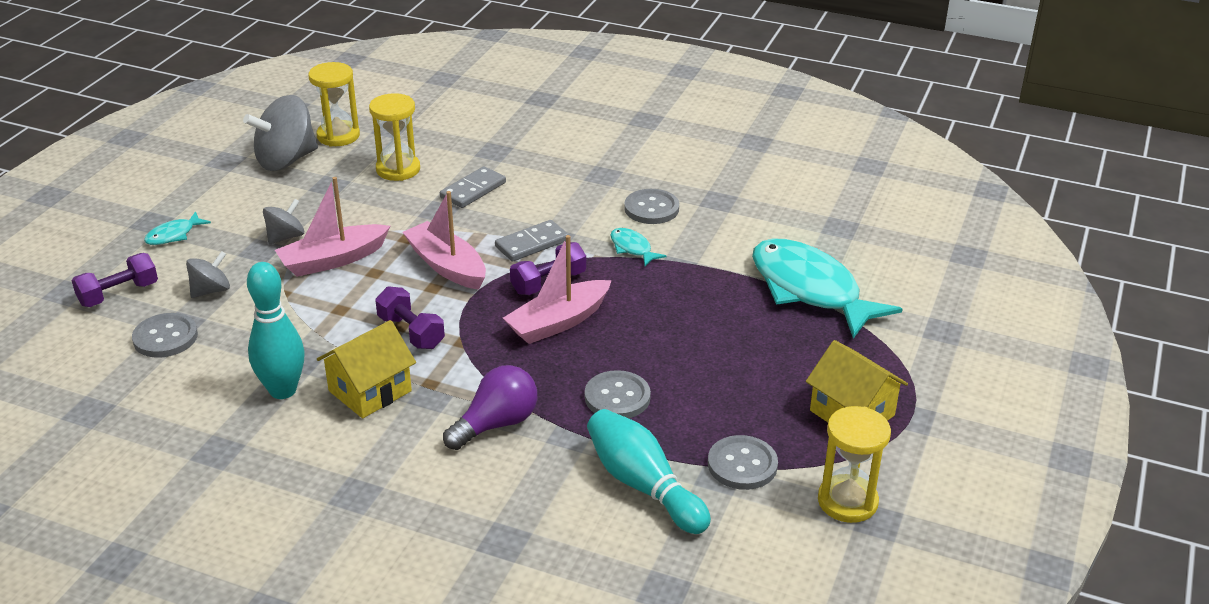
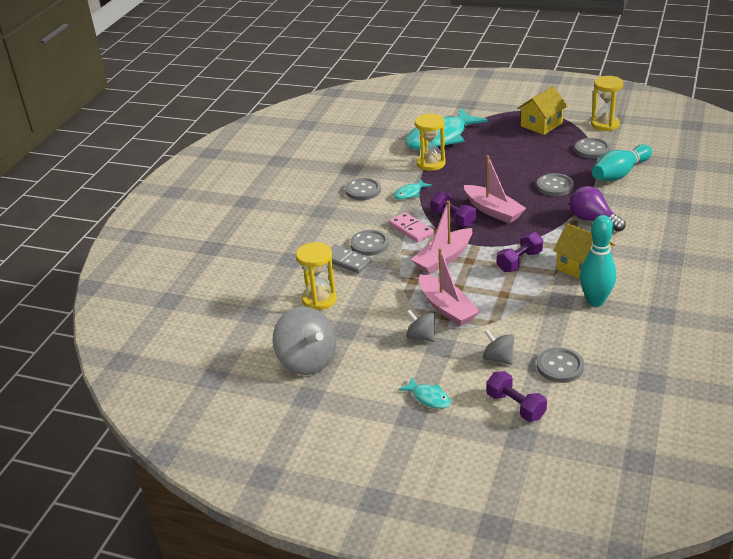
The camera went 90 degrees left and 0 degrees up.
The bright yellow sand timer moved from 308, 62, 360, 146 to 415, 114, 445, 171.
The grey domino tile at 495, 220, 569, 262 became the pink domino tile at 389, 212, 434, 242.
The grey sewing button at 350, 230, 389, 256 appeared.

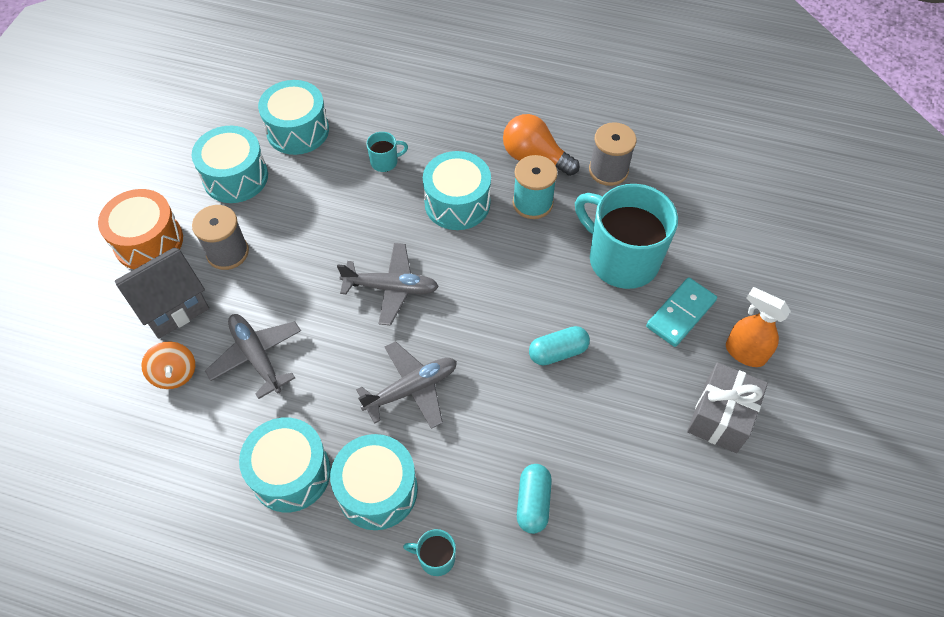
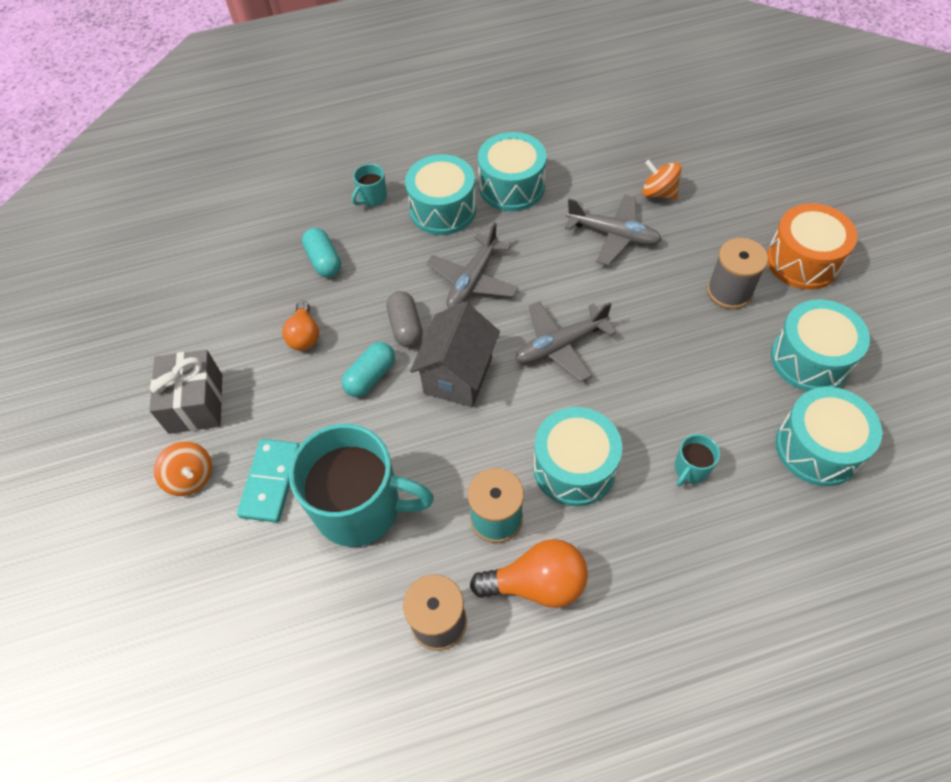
The camera went 150 degrees right and 0 degrees up.
The grey toy house moved from 115, 247, 209, 339 to 410, 302, 500, 407.
The turquoise coffee mug at 403, 529, 456, 576 turned 150 degrees clockwise.
The orange-coloured spray bottle at 726, 287, 791, 367 was replaced by the orange-coloured spinning top at 154, 441, 212, 496.
The orange-coloured light bulb at 282, 301, 319, 351 appeared.
The grey pill at 387, 291, 423, 347 appeared.

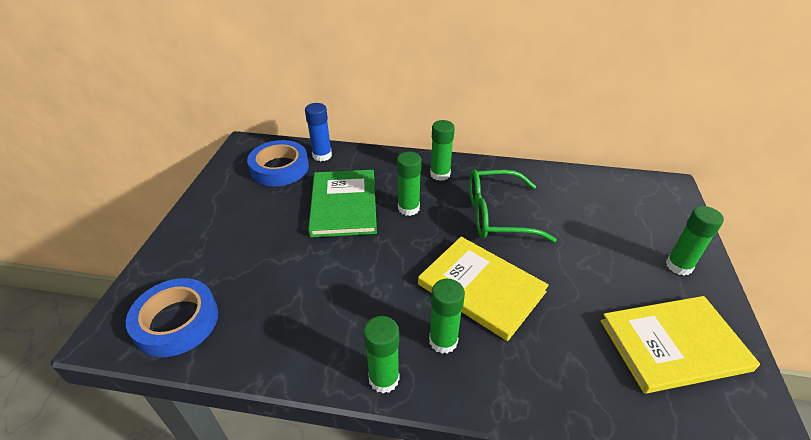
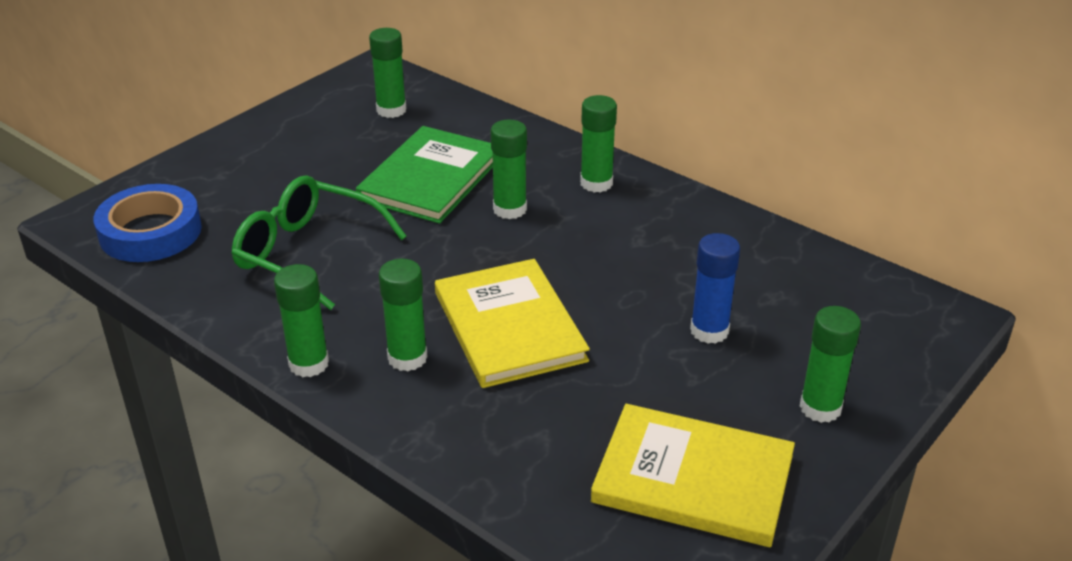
The camera went 30 degrees right and 5 degrees down.
The cobalt roll of tape at 247, 140, 309, 186 was replaced by the emerald glue stick at 369, 28, 406, 118.
The cobalt glue stick moved from 305, 103, 332, 162 to 690, 233, 740, 344.
The emerald glasses moved from 469, 169, 557, 243 to 231, 176, 407, 310.

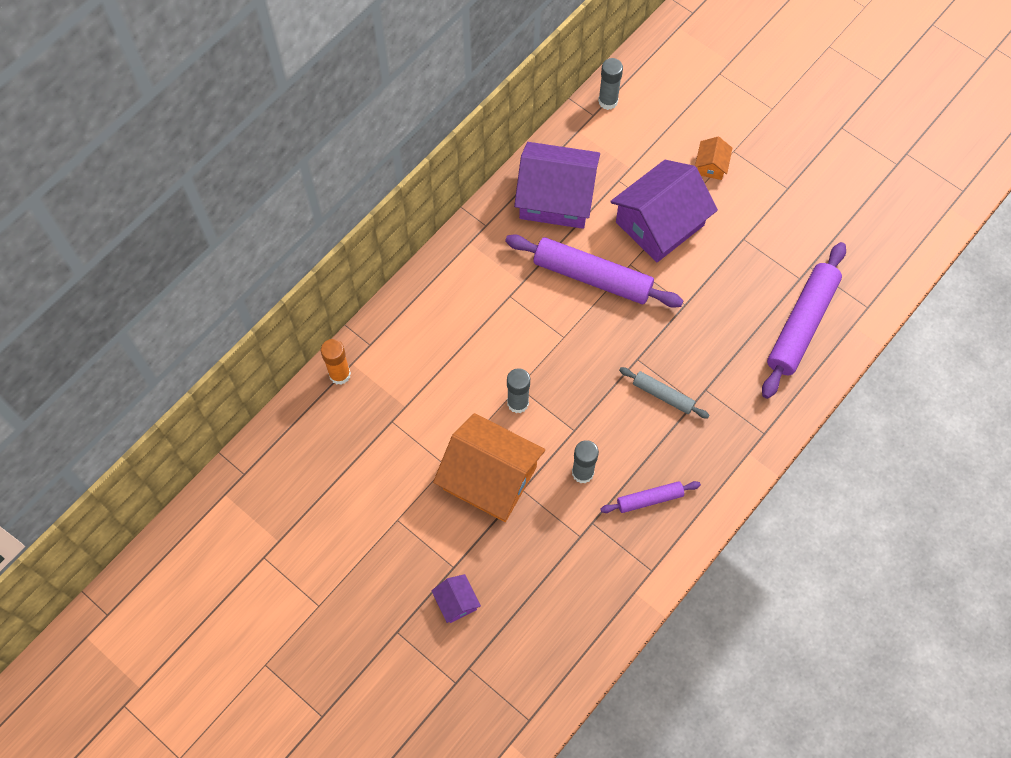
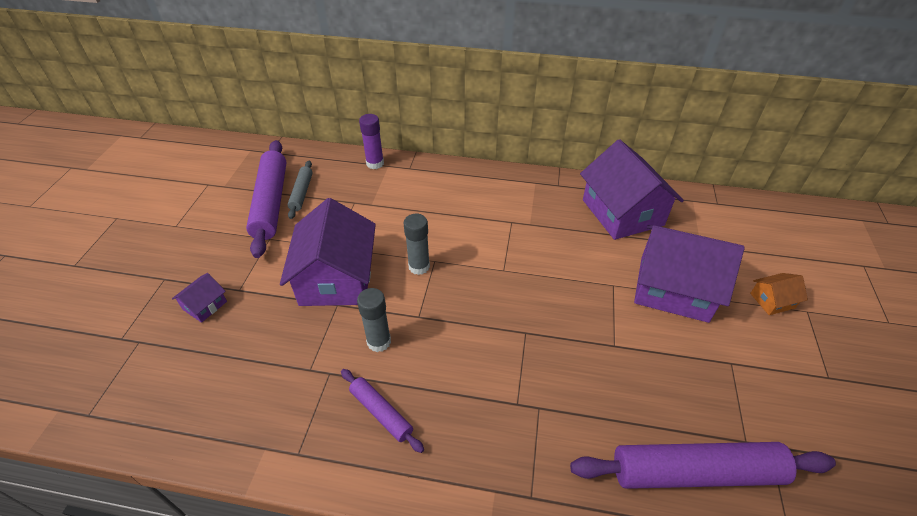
The camera went 60 degrees right and 20 degrees down.
The orange-coloured glue stick at 321, 339, 351, 385 became the violet glue stick at 359, 114, 384, 169.
The orange-coloured toy house at 433, 413, 545, 522 became the violet toy house at 280, 198, 376, 306.
The violet pastry roller moved from 505, 234, 683, 308 to 246, 140, 287, 258.
The grey glue stick at 598, 58, 623, 110 disappeared.
The grey pastry roller moved from 619, 367, 710, 419 to 287, 160, 313, 219.

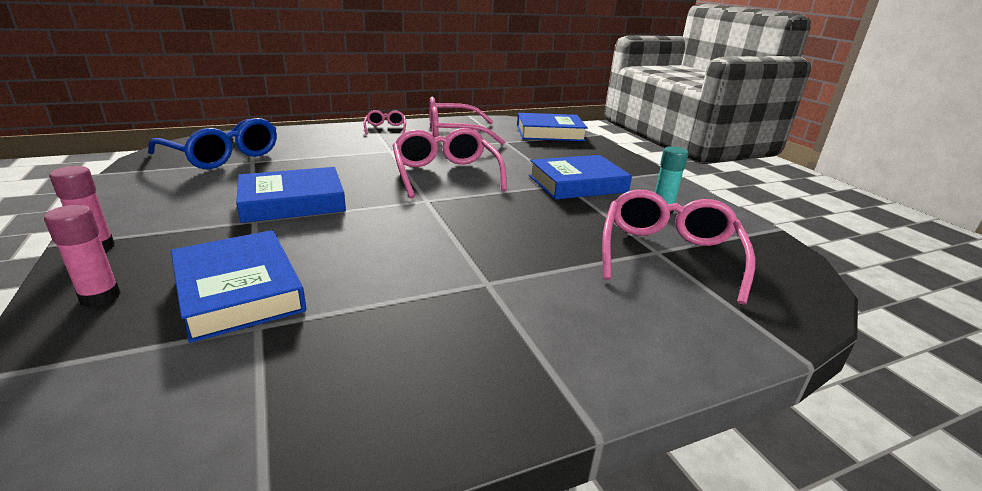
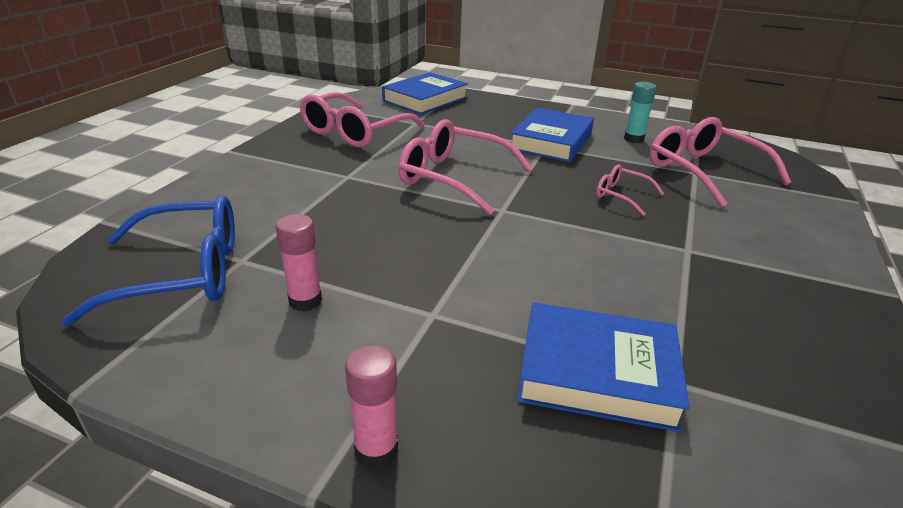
The camera went 45 degrees left and 5 degrees up.
The pink glue stick moved from 44, 205, 121, 307 to 276, 214, 322, 312.
The cobalt book at 236, 167, 346, 223 disappeared.
The pink glasses moved from 364, 110, 406, 135 to 596, 164, 664, 216.

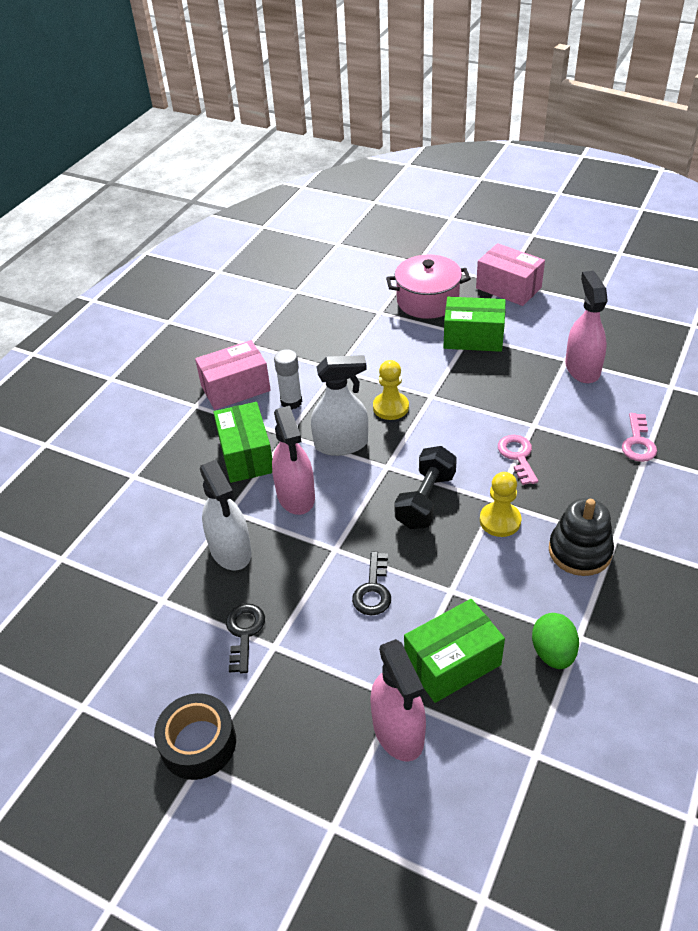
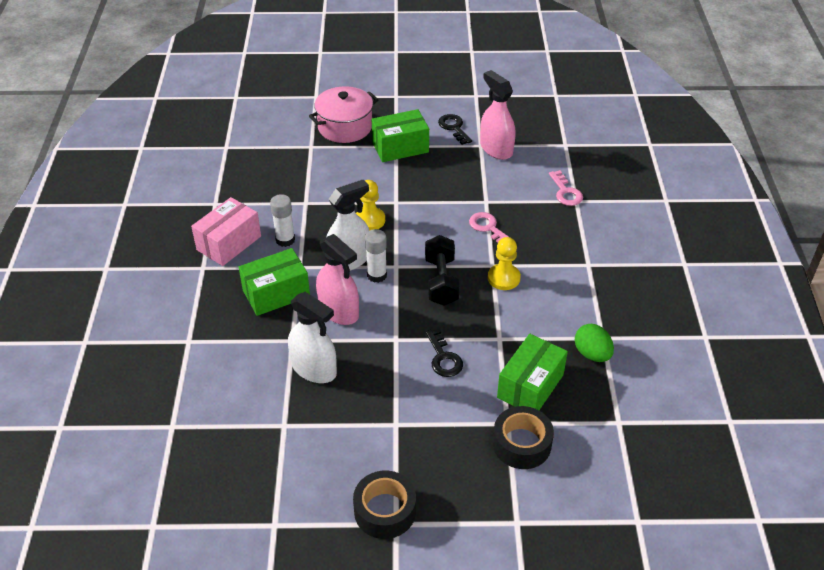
The camera went 30 degrees left and 0 degrees up.
The emerald package at 213, 402, 272, 483 turned 75 degrees counterclockwise.
The jet-black latchkey moved from 226, 604, 265, 674 to 438, 114, 472, 145.
The pink spray bottle at 371, 639, 426, 762 was replaced by the jet-black roll of tape at 493, 406, 554, 469.
The pink package at 476, 243, 545, 306 disappeared.
The jet-black ring stacker at 549, 498, 614, 576 disappeared.
The snow-white glue stick at 365, 229, 387, 283 appeared.

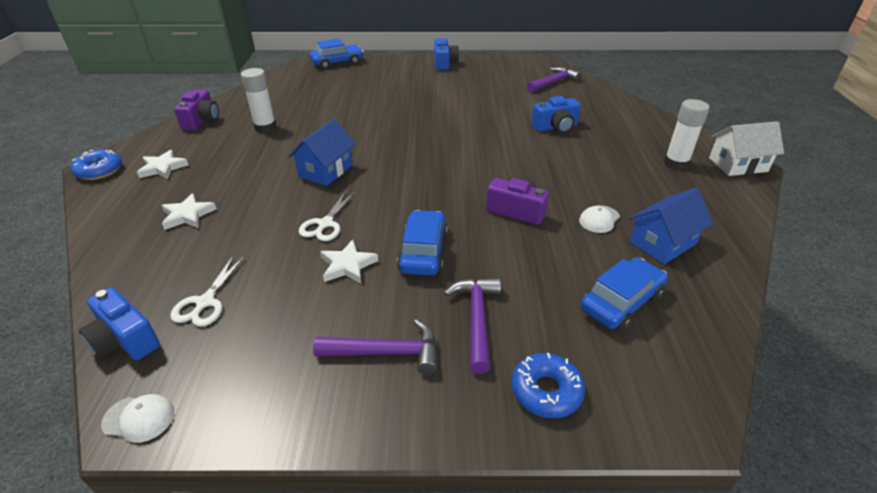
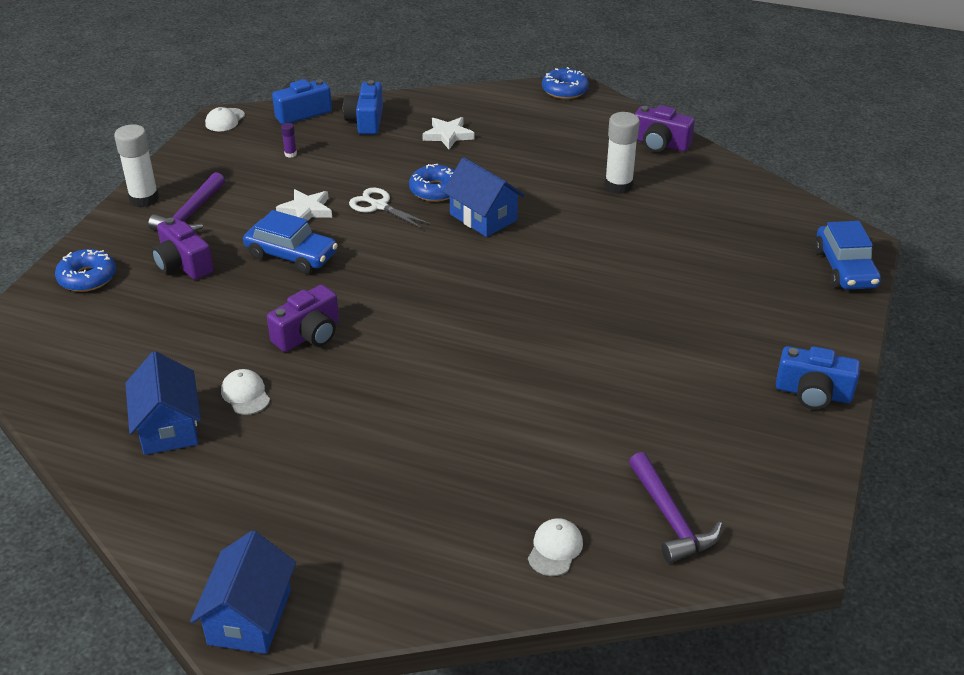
The camera went 110 degrees right and 0 degrees up.
The snow-white star at 137, 150, 188, 179 disappeared.
The snow-white pair of scissors at 170, 255, 245, 327 disappeared.
The violet carpenter's hammer at 444, 278, 501, 374 was replaced by the violet photo camera at 151, 217, 214, 280.
The cobalt photo camera moved from 531, 96, 581, 133 to 343, 80, 383, 134.
The cobalt automobile at 580, 257, 668, 331 disappeared.
The snow-white glue stick moved from 664, 99, 710, 170 to 114, 124, 159, 207.
The snow-white toy house at 709, 121, 784, 176 became the cobalt toy house at 190, 531, 296, 654.
The violet glue stick at 281, 123, 297, 158 appeared.
The cobalt donut at 409, 164, 455, 202 appeared.
The snow-white baseball cap at 528, 518, 583, 576 appeared.

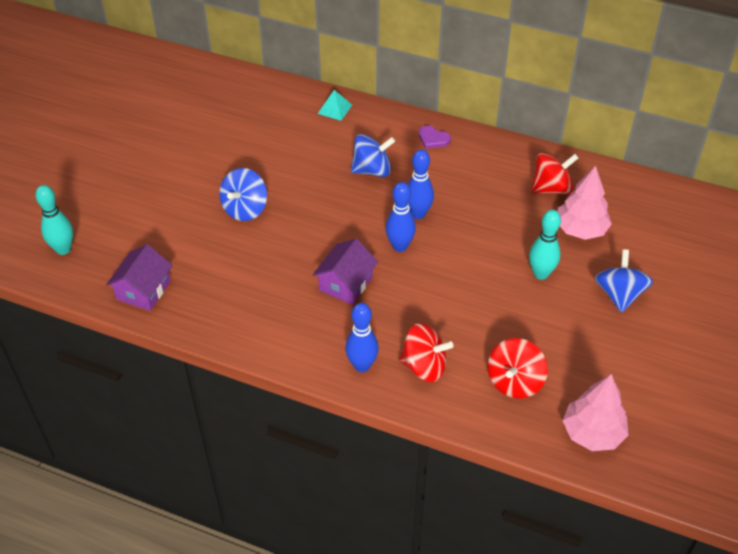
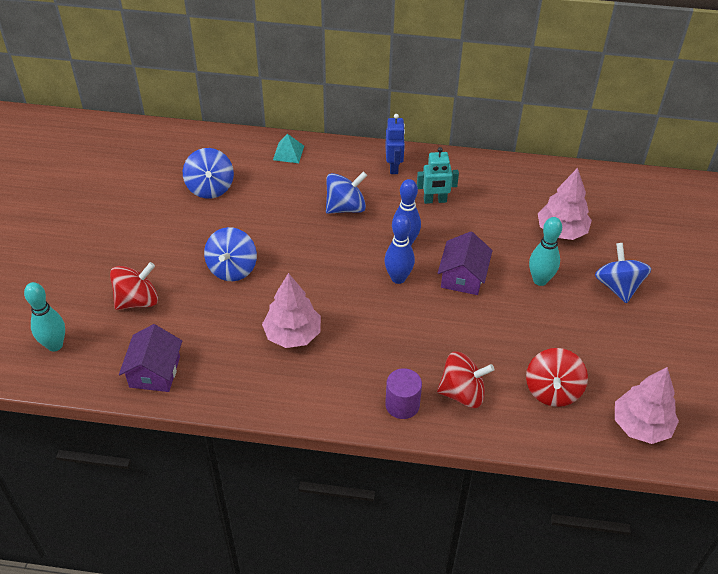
The camera went 15 degrees left and 0 degrees up.
The violet toy house moved from 313, 239, 378, 305 to 438, 231, 493, 295.
The cobalt bowling pin at 345, 303, 379, 372 was replaced by the violet solid cylinder at 385, 368, 422, 419.
The violet heart shape at 419, 125, 451, 149 was replaced by the cobalt robot figure at 385, 114, 405, 174.
The crimson spinning top moved from 531, 153, 578, 195 to 110, 262, 158, 310.
The cobalt spinning top at 183, 148, 234, 199 appeared.
The pink tree at 262, 273, 321, 348 appeared.
The turquoise robot figure at 417, 147, 459, 204 appeared.

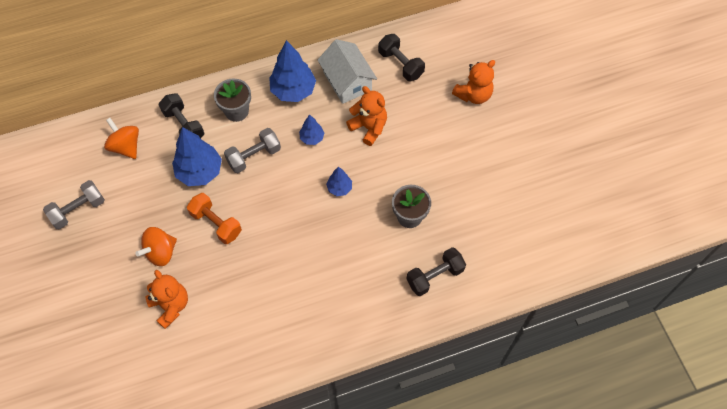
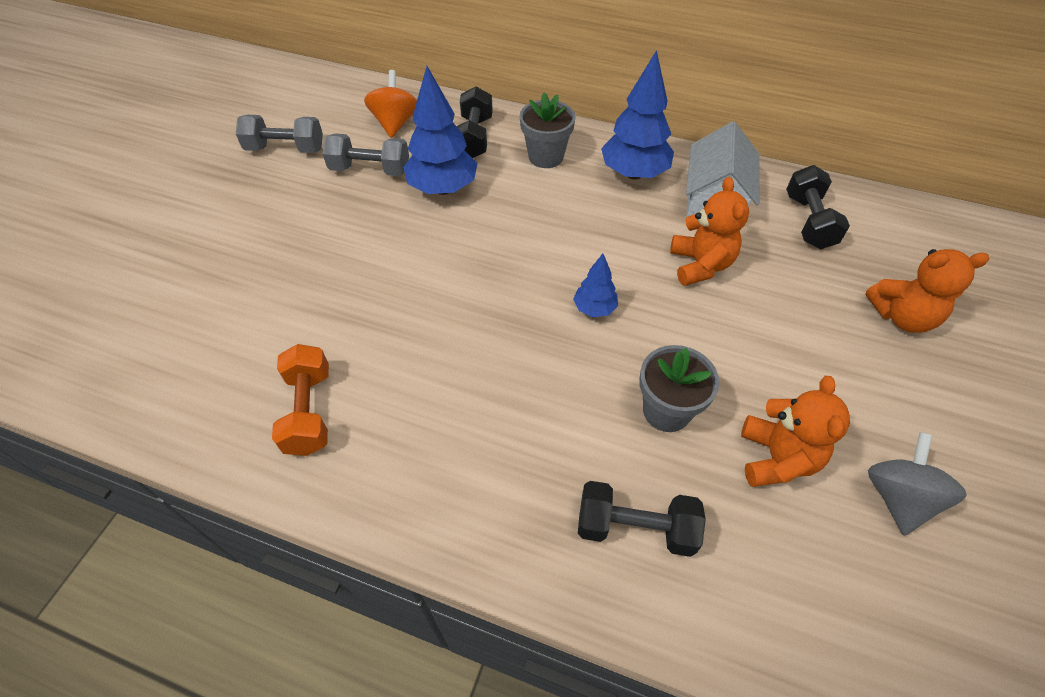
The camera went 40 degrees right and 10 degrees down.
The orange-coloured spinning top at 136, 227, 177, 266 disappeared.
The orange-coloured teddy moved from 146, 270, 188, 329 to 741, 376, 850, 487.
The orange-coloured free weight moved from 187, 193, 242, 244 to 272, 344, 329, 456.
The grey free weight moved from 224, 128, 281, 173 to 322, 133, 409, 176.
The cobalt tree at 299, 114, 324, 145 disappeared.
The grey spinning top at 868, 432, 967, 535 appeared.

